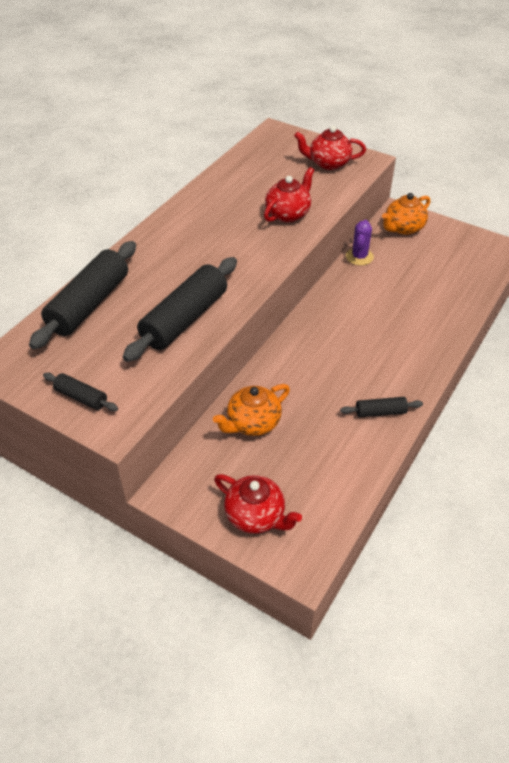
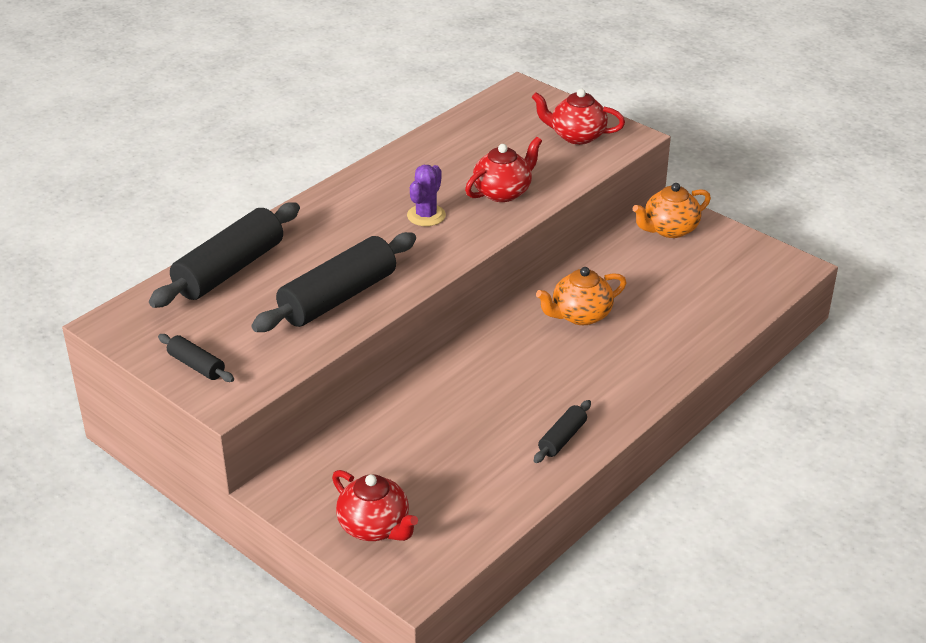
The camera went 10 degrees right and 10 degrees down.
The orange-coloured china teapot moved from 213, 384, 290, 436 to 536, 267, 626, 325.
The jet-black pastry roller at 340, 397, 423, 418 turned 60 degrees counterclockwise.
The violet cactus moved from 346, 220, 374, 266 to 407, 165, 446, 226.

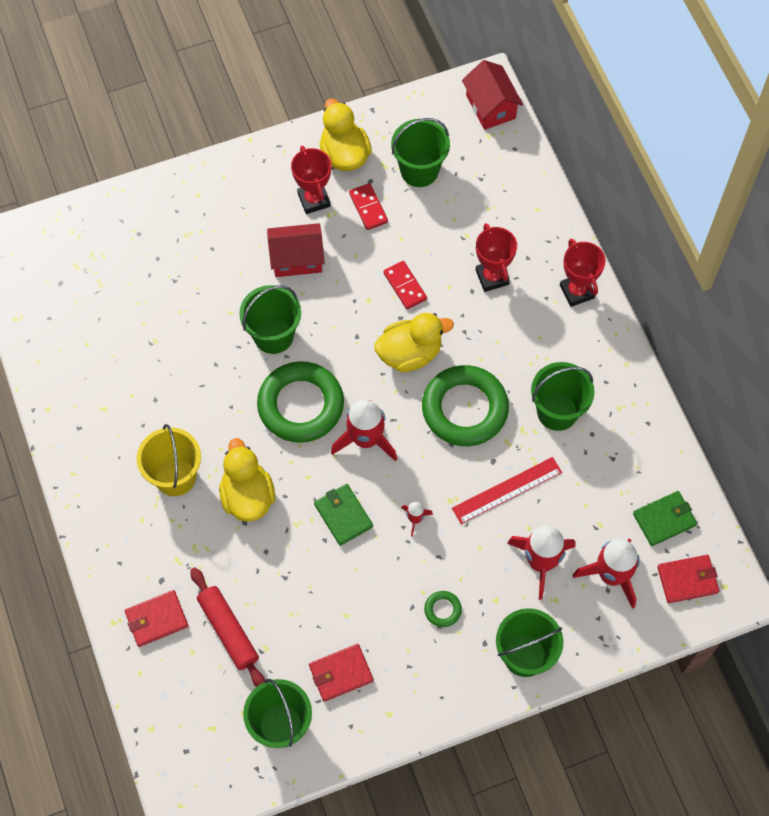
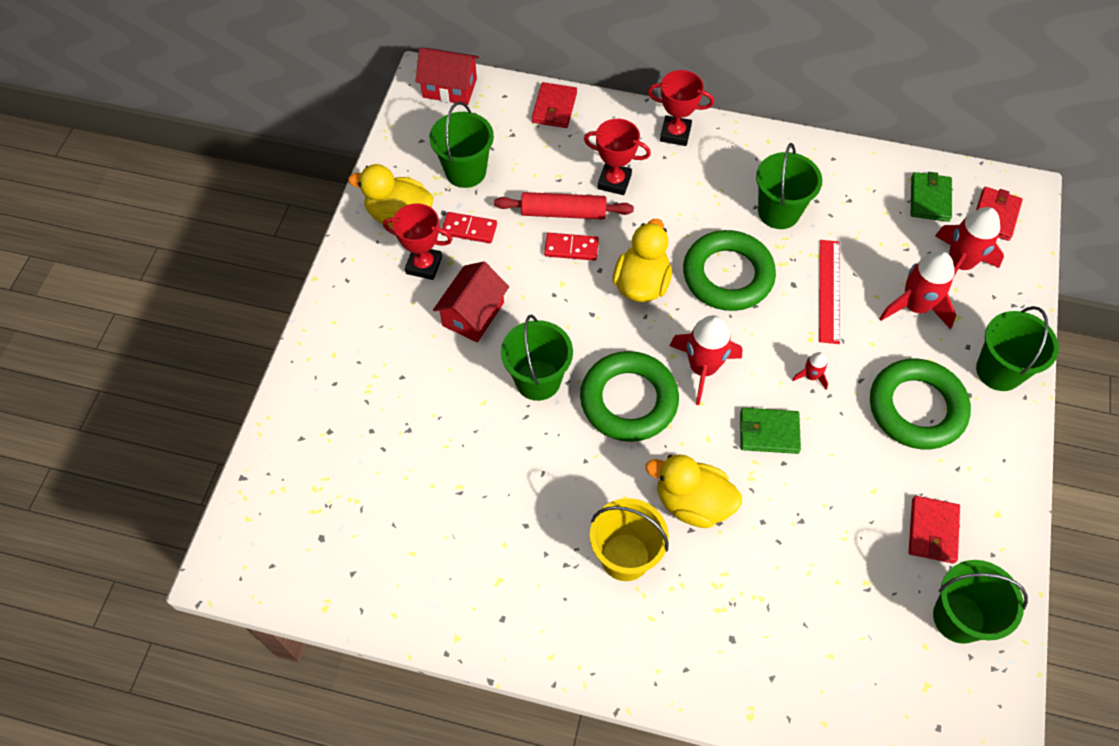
The camera went 55 degrees left and 5 degrees down.
The crimson wallet moved from 125, 590, 188, 647 to 532, 82, 577, 128.
The crimson pastry roller moved from 190, 567, 265, 687 to 494, 192, 634, 220.
The emerald ring at 424, 591, 462, 627 changed to 2.44 times the size.

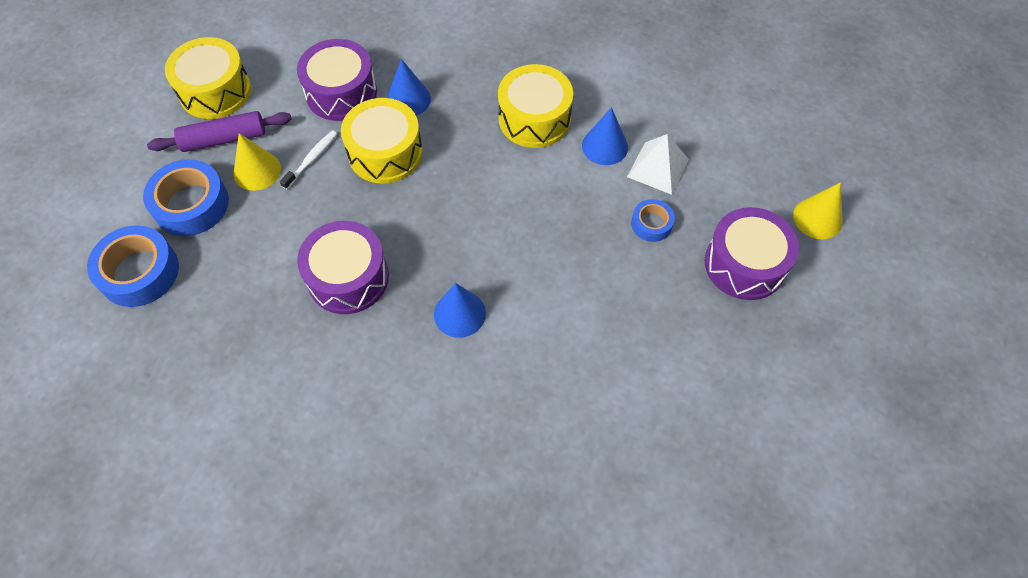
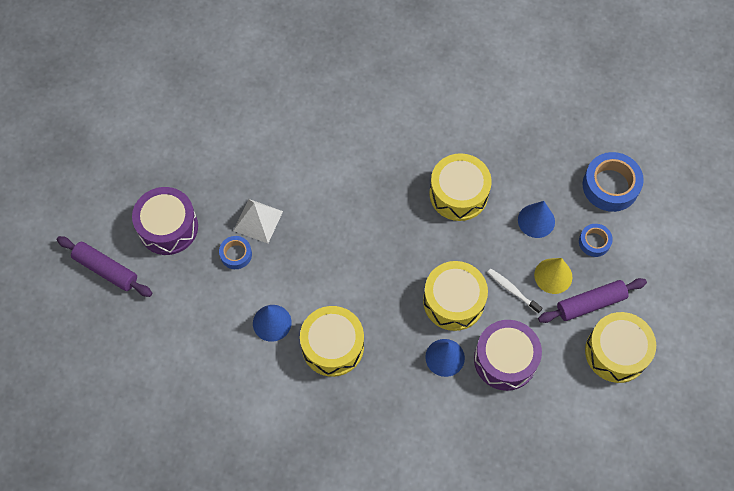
The camera went 175 degrees right and 5 degrees up.
The cobalt roll of tape at 143, 159, 229, 236 changed to 0.55 times the size.
The snow-white dental brush at 280, 130, 337, 190 turned 105 degrees clockwise.
The violet drum at 297, 221, 389, 314 became the bright yellow drum at 429, 153, 492, 221.
The cobalt solid cone moved from 434, 283, 486, 338 to 518, 201, 555, 238.
The snow-white solid pyramid moved from 627, 134, 689, 195 to 233, 199, 283, 243.
The bright yellow solid cone at 793, 183, 843, 239 was replaced by the violet pastry roller at 57, 236, 152, 297.

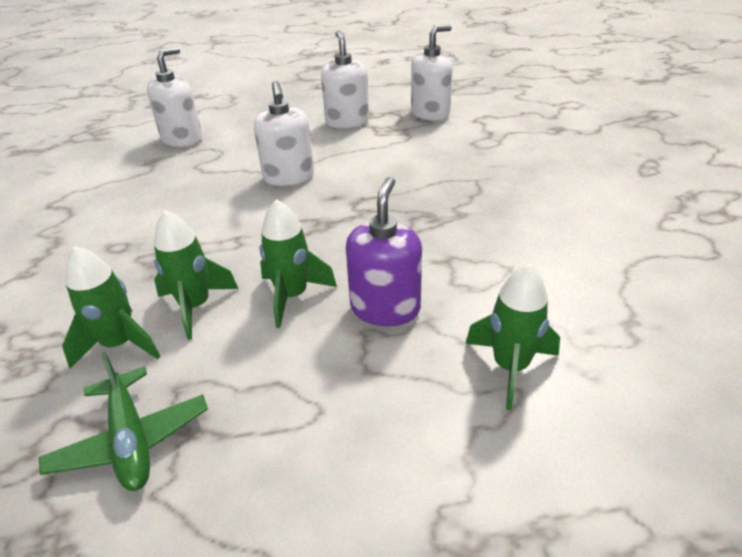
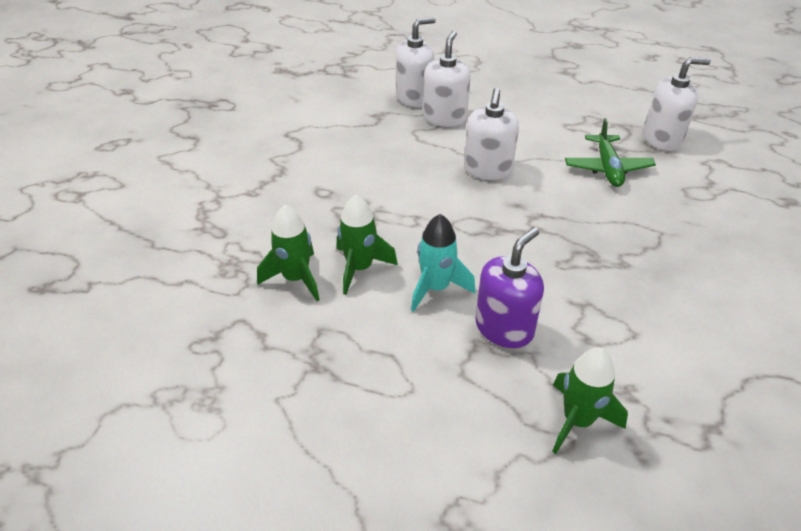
The camera went 25 degrees right and 5 degrees up.
The emerald aeroplane moved from 39, 352, 208, 491 to 565, 118, 656, 187.
The emerald rocket at 260, 199, 337, 328 became the turquoise rocket at 411, 214, 476, 312.
The snow-white soap pump moved from 321, 31, 369, 128 to 423, 31, 471, 127.

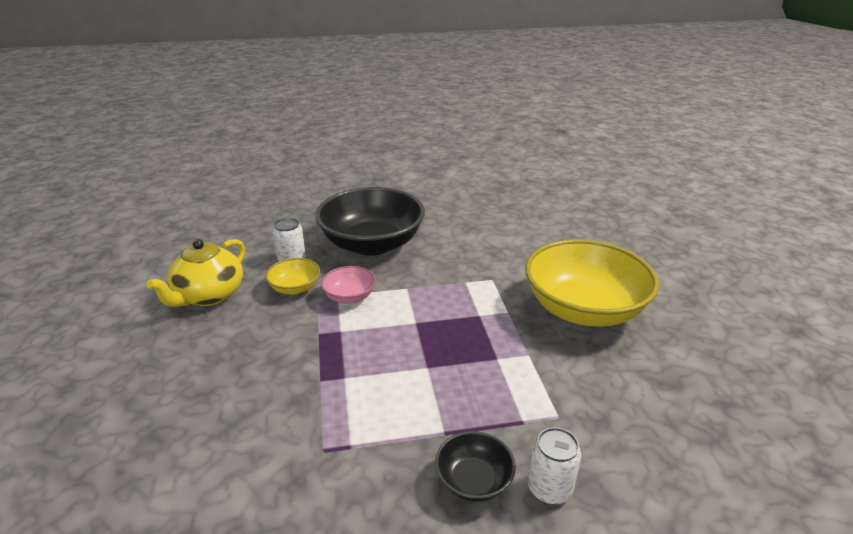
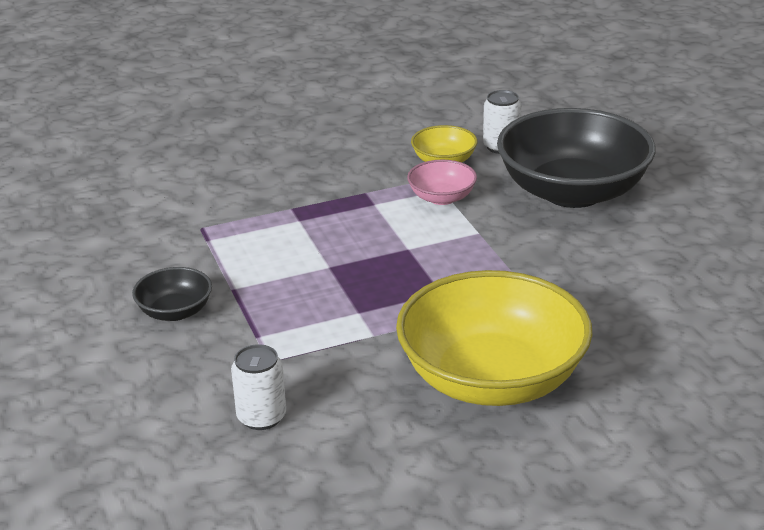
The camera went 80 degrees right and 0 degrees up.
The bright yellow china teapot at 146, 239, 245, 307 disappeared.
The snow-white tin moved from 528, 427, 581, 504 to 231, 344, 286, 430.

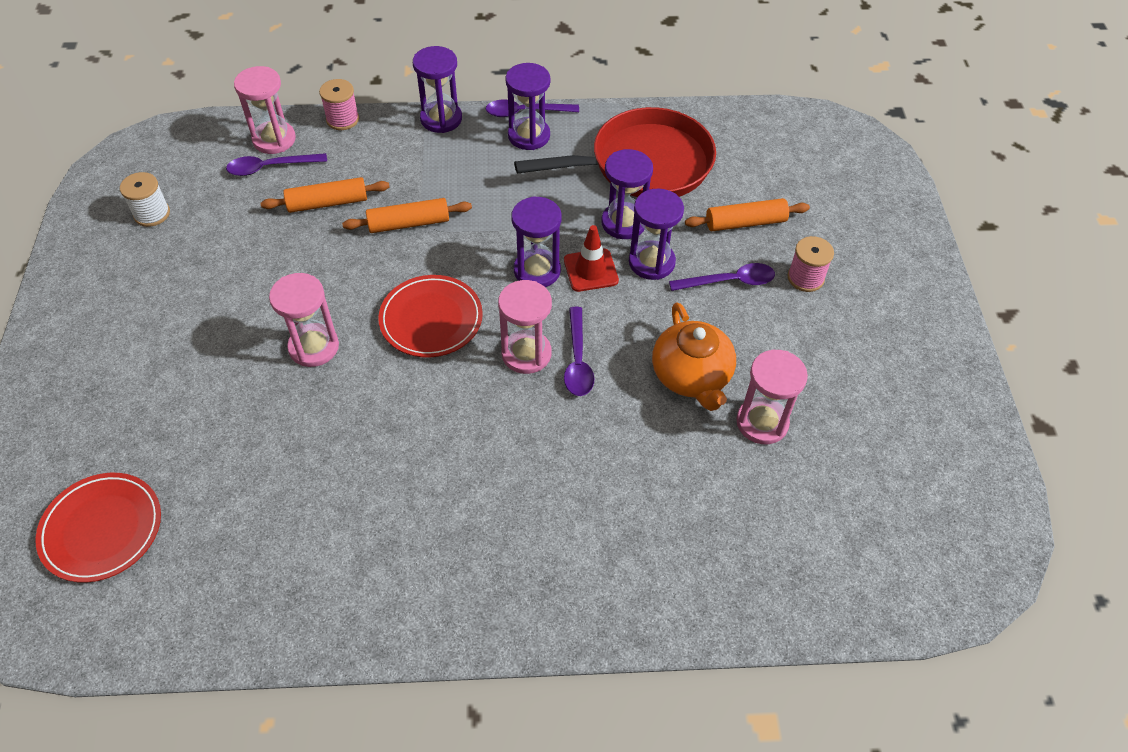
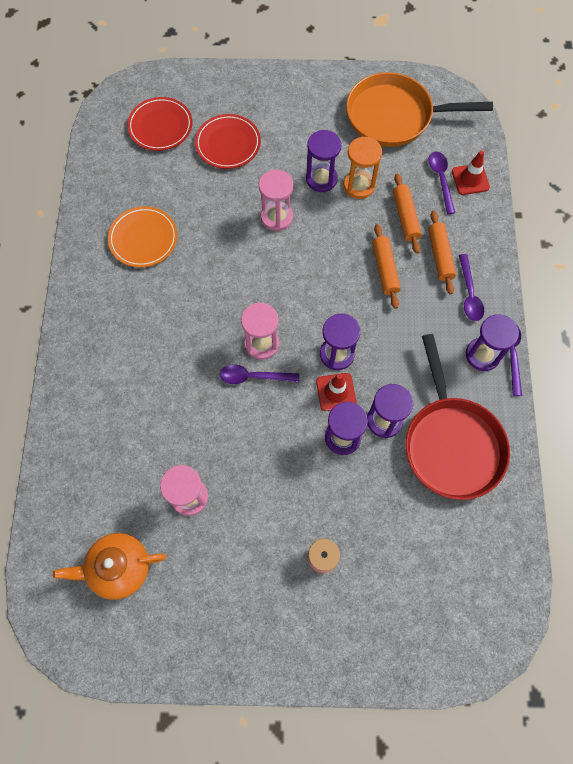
The camera went 95 degrees right and 15 degrees up.
The snow-white reel of thread at 120, 172, 170, 227 was replaced by the orange-coloured skillet at 346, 72, 493, 147.
The pink sand timer at 234, 66, 296, 154 was replaced by the crimson road cone at 452, 151, 490, 195.
The pink reel of thread at 319, 79, 359, 130 disappeared.
The crimson flat dish moved from 378, 275, 483, 357 to 195, 114, 261, 169.
The violet sand timer moved from 413, 46, 462, 133 to 306, 130, 341, 192.
The orange-coloured china teapot moved from 652, 302, 736, 411 to 53, 533, 166, 600.
The violet teaspoon moved from 669, 263, 775, 291 to 459, 254, 484, 321.
The orange-coloured pastry roller moved from 685, 198, 810, 231 to 428, 211, 456, 294.
The orange-coloured flat dish at 108, 206, 177, 267 appeared.
The orange-coloured sand timer at 344, 137, 382, 199 appeared.

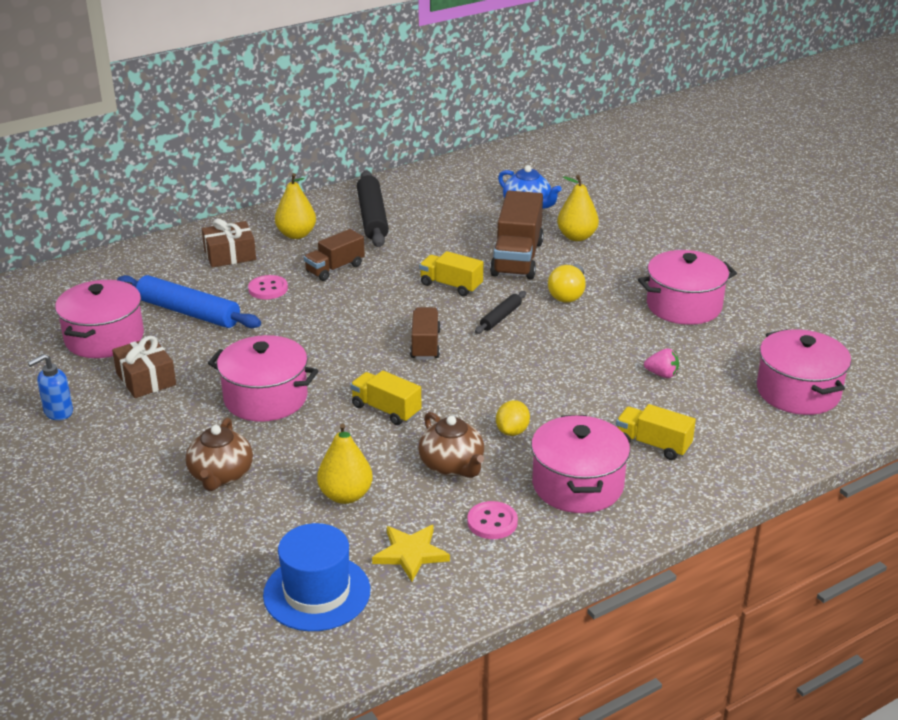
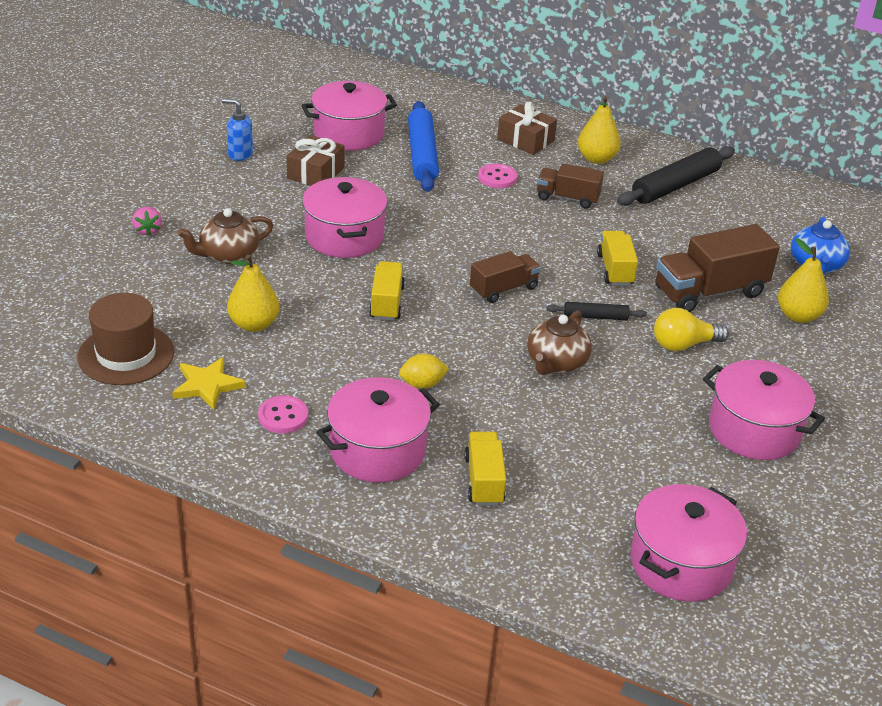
The camera went 55 degrees right and 5 degrees up.
The cobalt top hat at 263, 523, 370, 631 became the russet top hat at 77, 293, 174, 385.
The russet china teapot moved from 418, 412, 484, 478 to 527, 310, 592, 375.
The pink toy strawberry moved from 644, 348, 679, 378 to 132, 207, 162, 236.

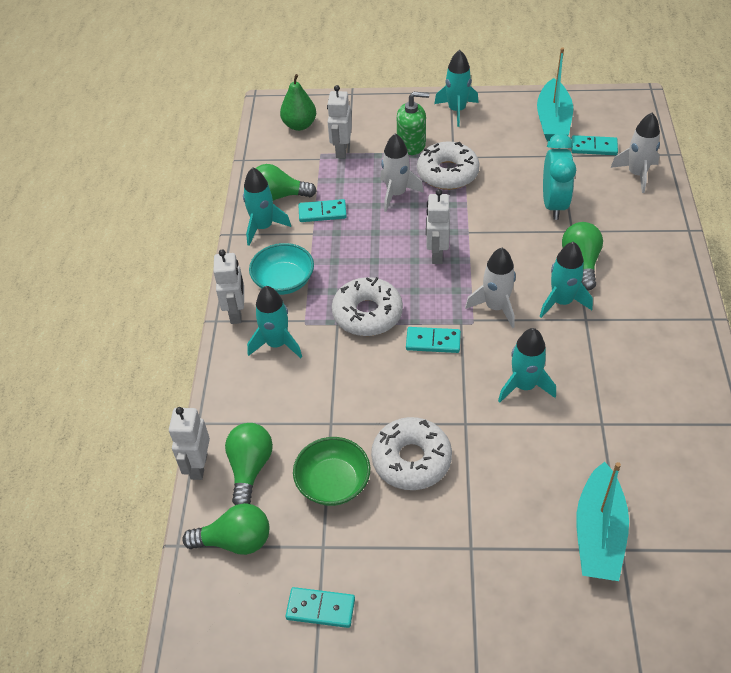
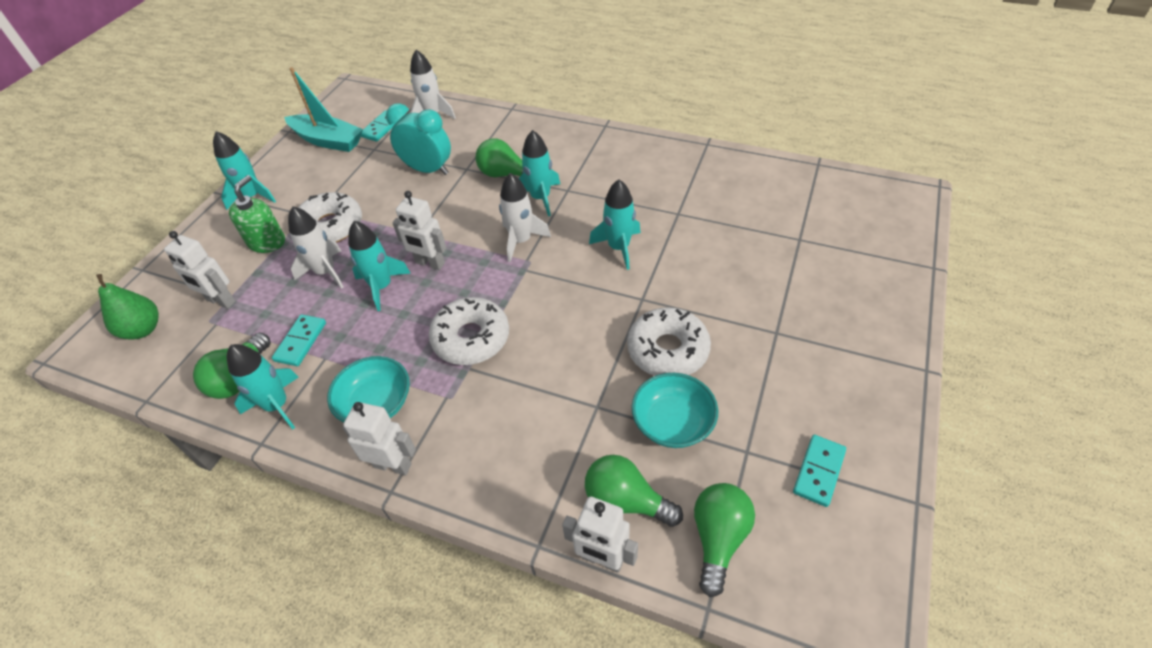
The camera went 70 degrees left and 0 degrees up.
The turquoise rocket moved from 247, 286, 302, 358 to 348, 221, 411, 311.
The emerald serving bowl at 293, 437, 370, 506 became the turquoise serving bowl at 631, 373, 718, 448.
The turquoise domino tile at 406, 327, 461, 353 disappeared.
The turquoise sailboat at 576, 462, 629, 581 disappeared.

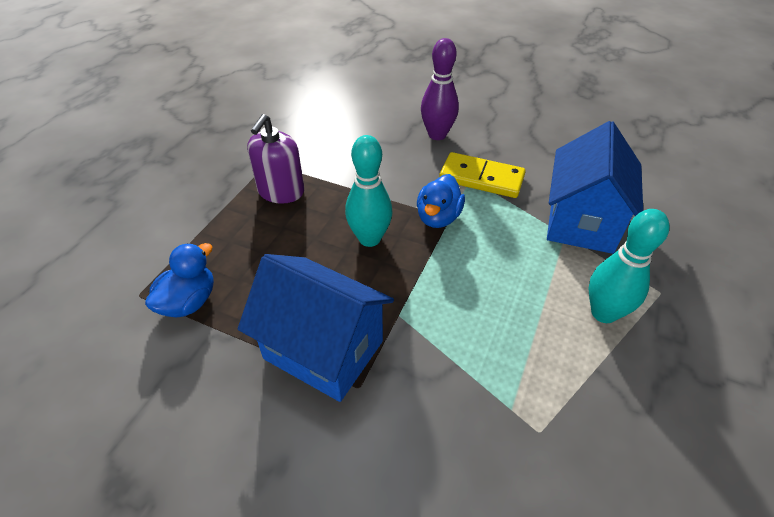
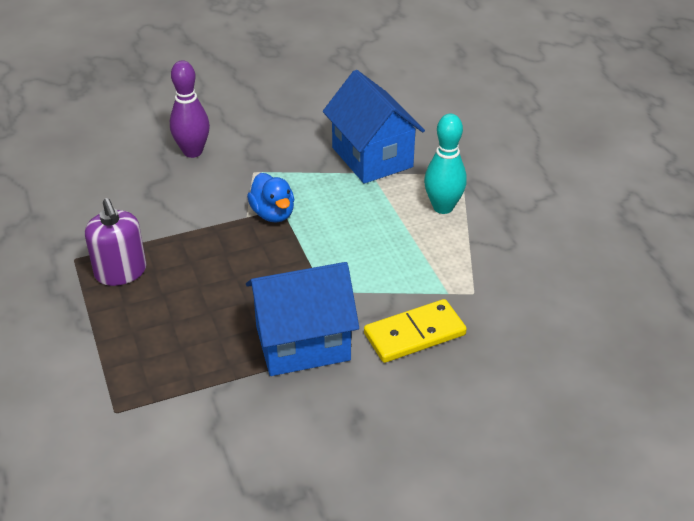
The camera went 45 degrees left and 5 degrees down.
The cobalt toy duck at 145, 243, 214, 318 disappeared.
The turquoise bowling pin at 345, 135, 392, 247 disappeared.
The bright yellow domino tile moved from 439, 152, 526, 198 to 364, 299, 467, 363.

